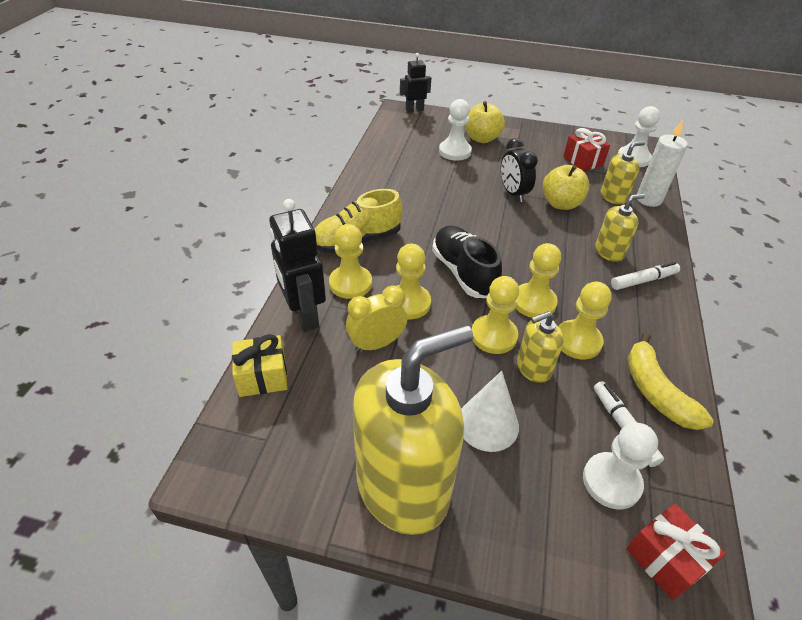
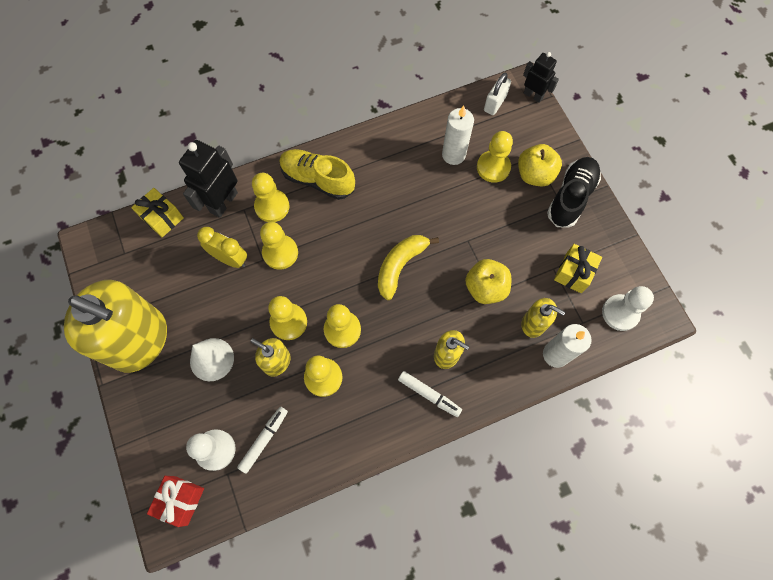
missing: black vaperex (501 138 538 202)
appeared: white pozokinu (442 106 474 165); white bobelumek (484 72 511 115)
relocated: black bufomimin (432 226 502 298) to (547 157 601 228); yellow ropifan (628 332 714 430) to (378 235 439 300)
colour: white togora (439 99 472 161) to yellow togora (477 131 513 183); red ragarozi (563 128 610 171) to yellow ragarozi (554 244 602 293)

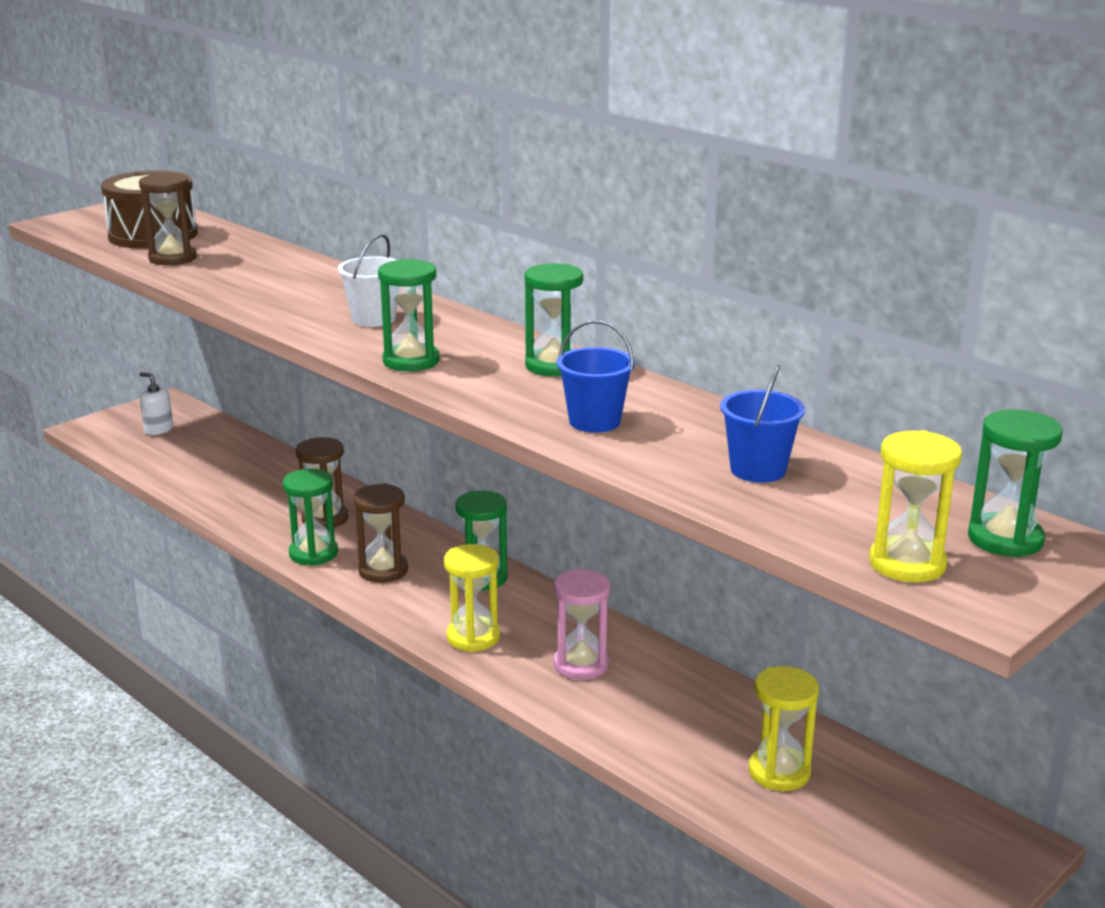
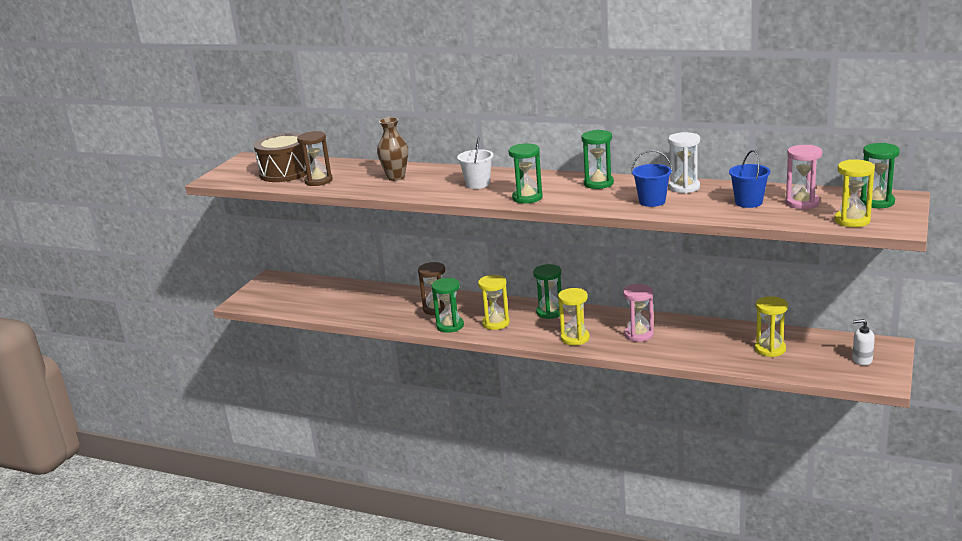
appeared: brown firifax (377 117 408 181); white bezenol (668 132 700 193); pink bezenol (786 145 822 209)
relocated: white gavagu (140 372 173 435) to (852 319 875 366)
colour: brown bezenol (354 483 408 583) to yellow bezenol (478 275 510 330)

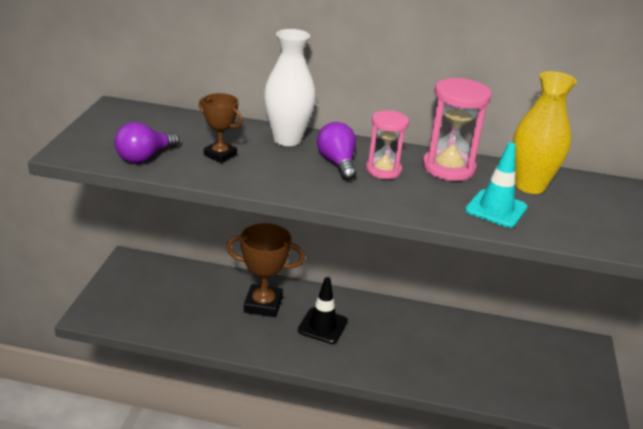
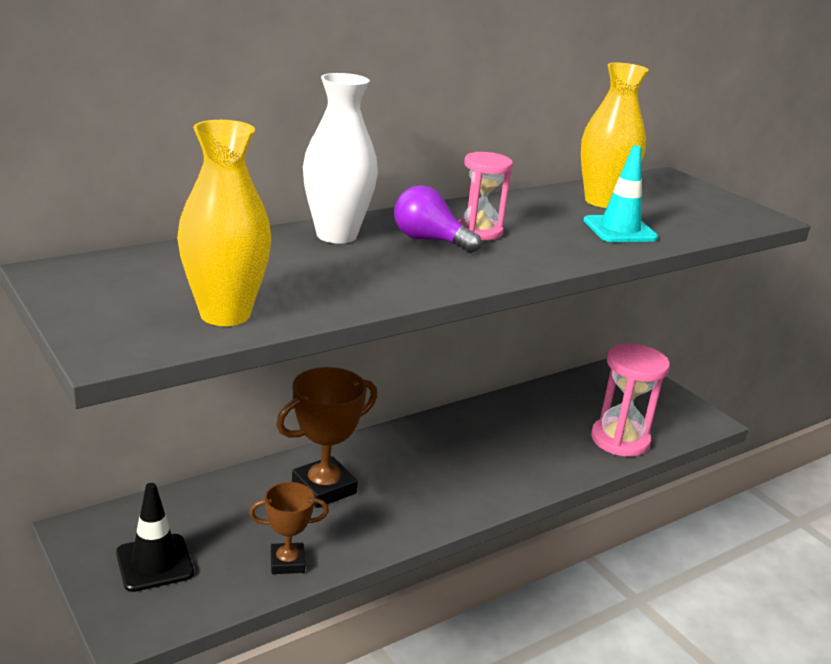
relocated: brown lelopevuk (199 93 243 163) to (249 482 329 574); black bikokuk (298 277 348 344) to (116 483 194 592); pink bezenol (422 78 492 181) to (591 343 670 457)
exchanged: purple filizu (114 122 179 163) to yellow firifax (177 120 271 326)

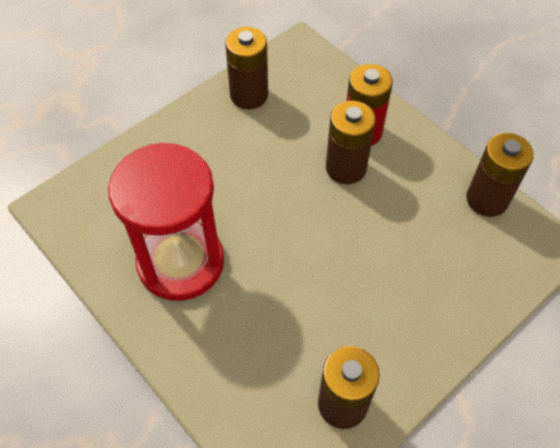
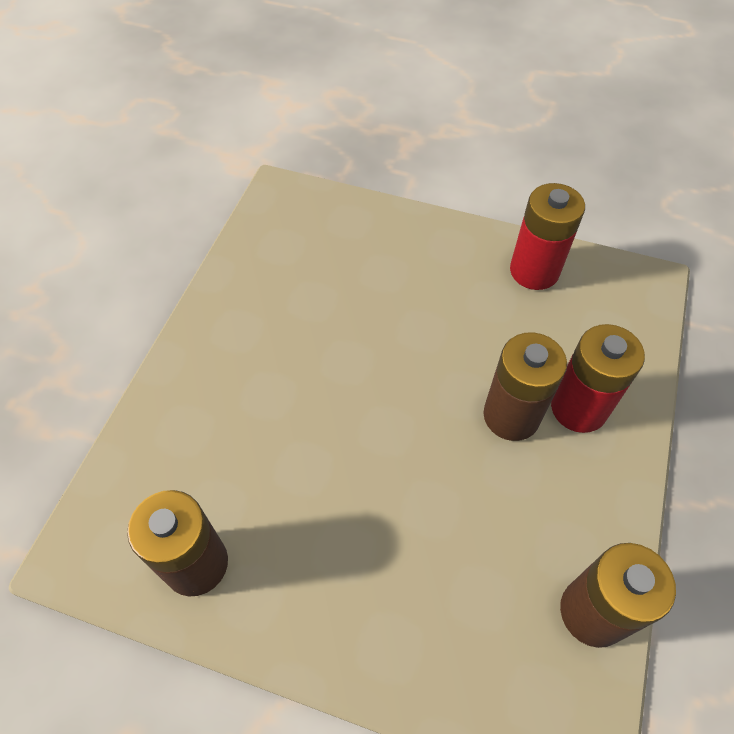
missing: red bezenol (108 143 224 301)
colour: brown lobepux (225 27 268 109) to red lobepux (510 183 585 290)

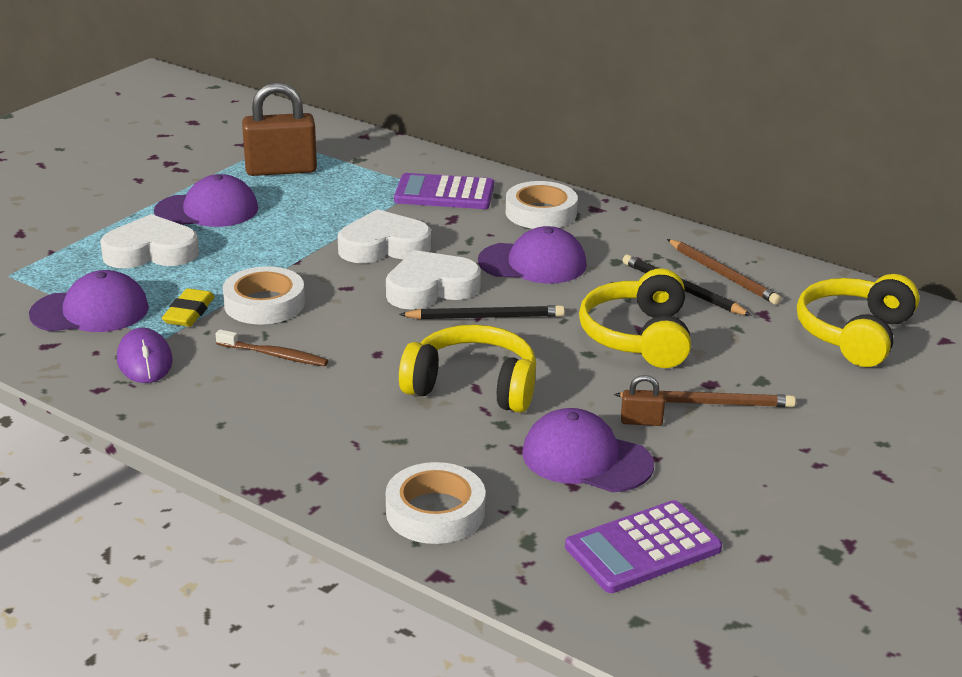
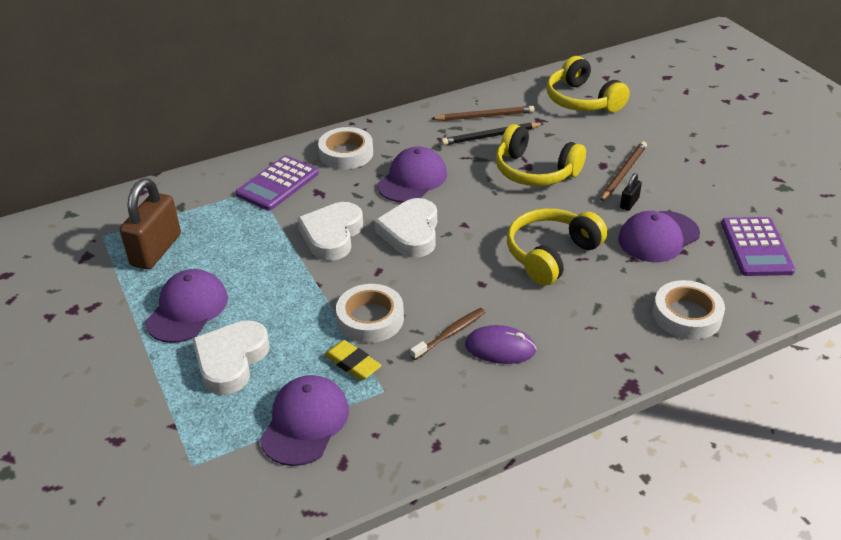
missing: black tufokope (399 305 565 320)
relocated: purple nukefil (117 328 173 383) to (465 325 537 364)
colour: brown bobelumek (621 375 665 426) to black bobelumek (620 173 642 211)

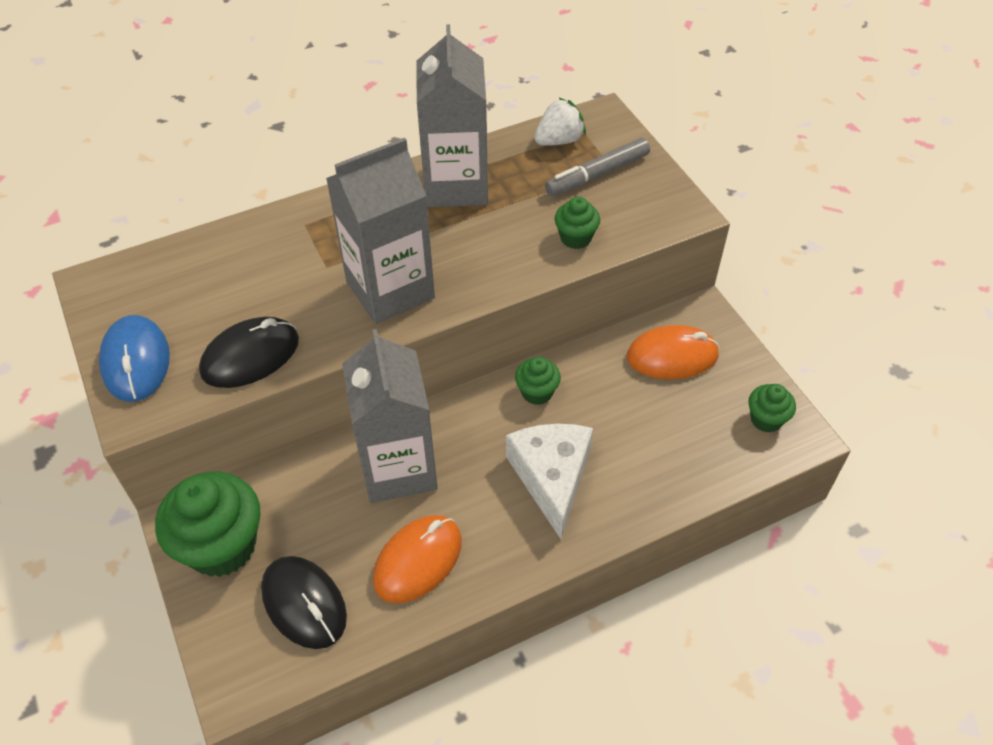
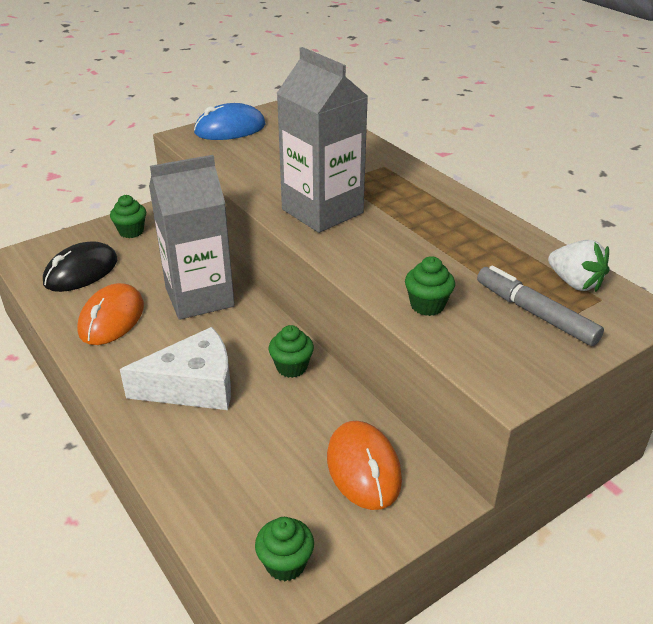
missing: black nukefil (199 317 299 388); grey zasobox (417 24 488 207)
spun: orange nukefil (373 515 462 604) = (77 283 144 345) 75 degrees clockwise
size: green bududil (155 472 261 577) = (110 195 146 238) x0.50

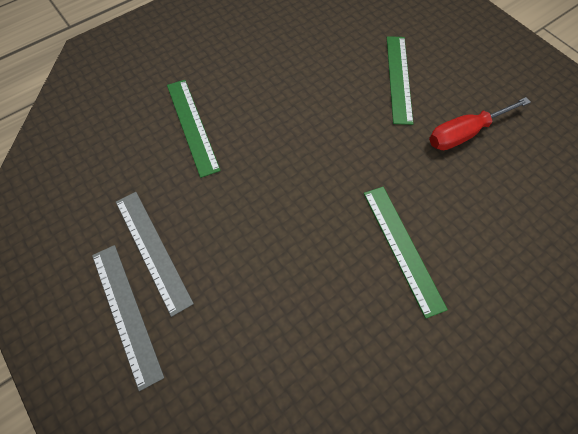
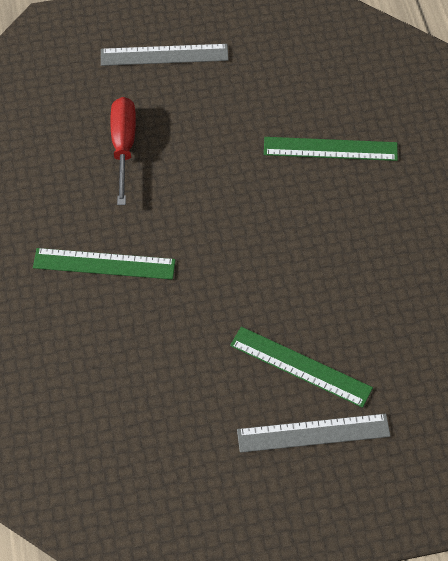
relocated: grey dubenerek (116 192 194 317) to (237 414 390 453); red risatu (429 97 531 150) to (110 97 136 205)

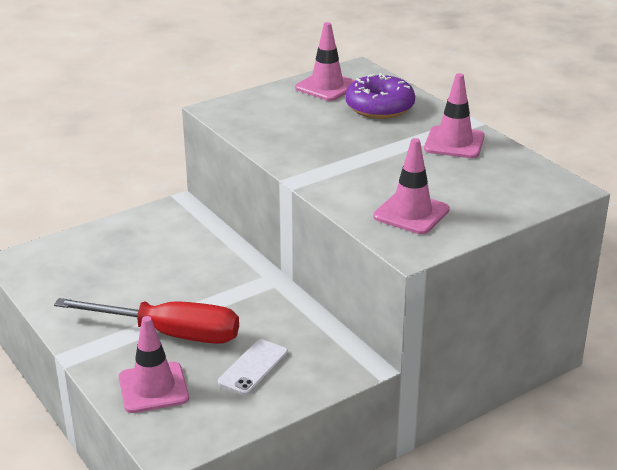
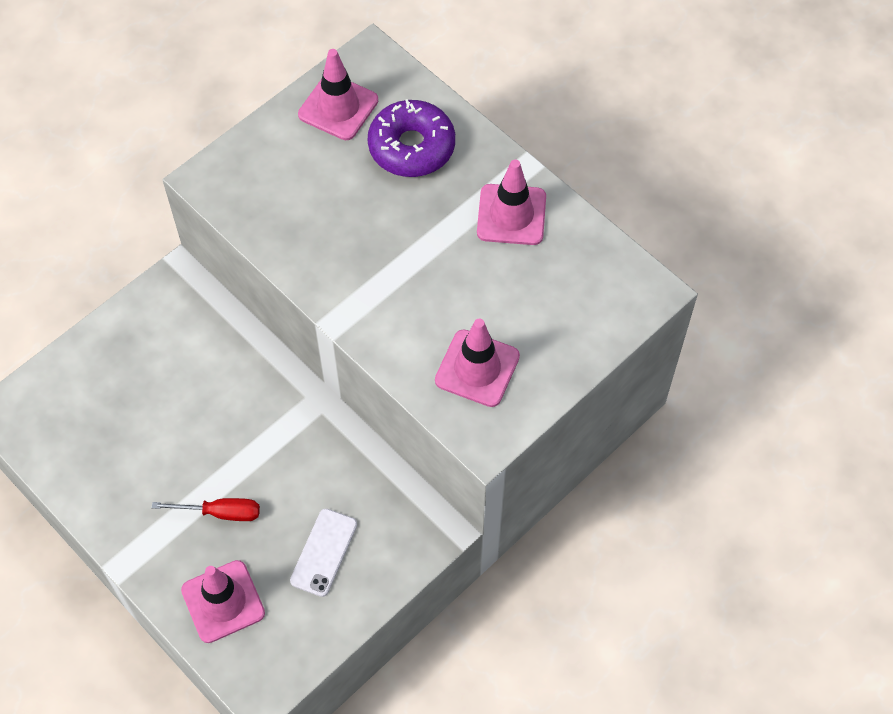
size: red risatu (54 298 239 344) = (152 498 260 521) x0.50

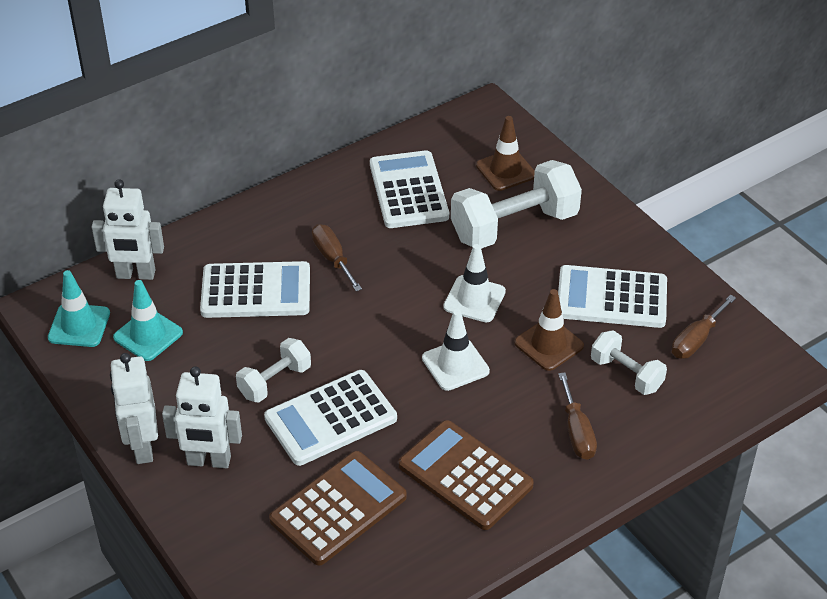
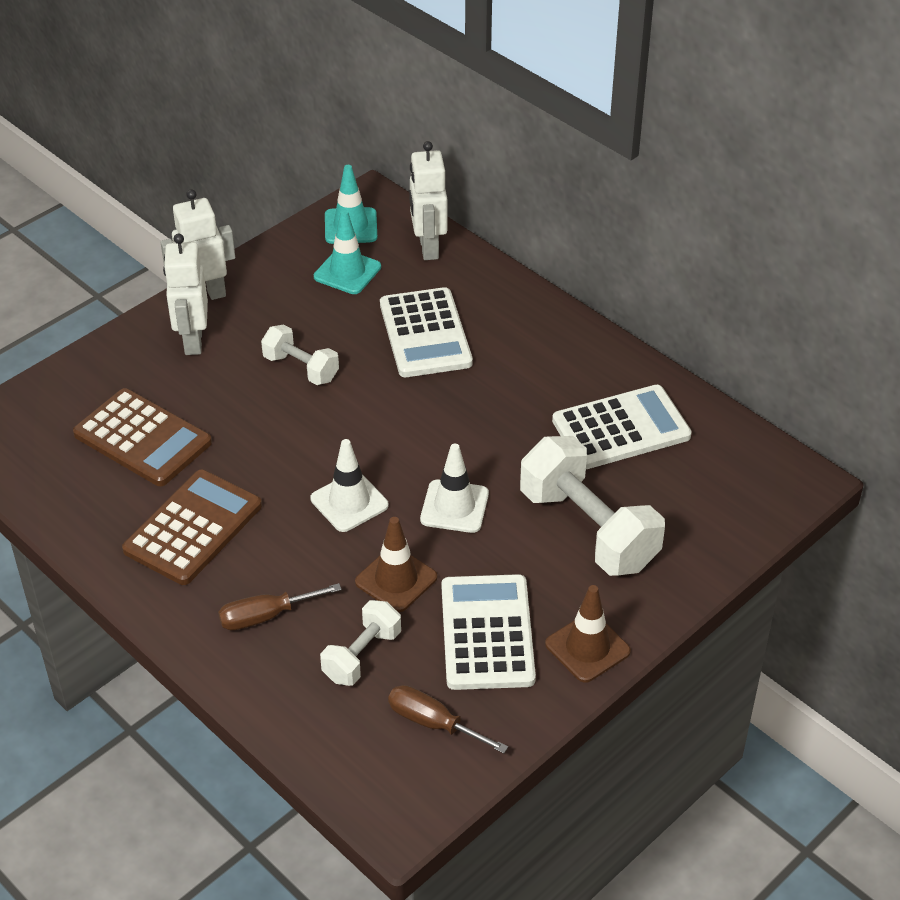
missing: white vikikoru (264 370 397 466); brown risatu (312 224 362 291)
relocated: brown bikokuk (476 116 535 191) to (545 585 631 683)

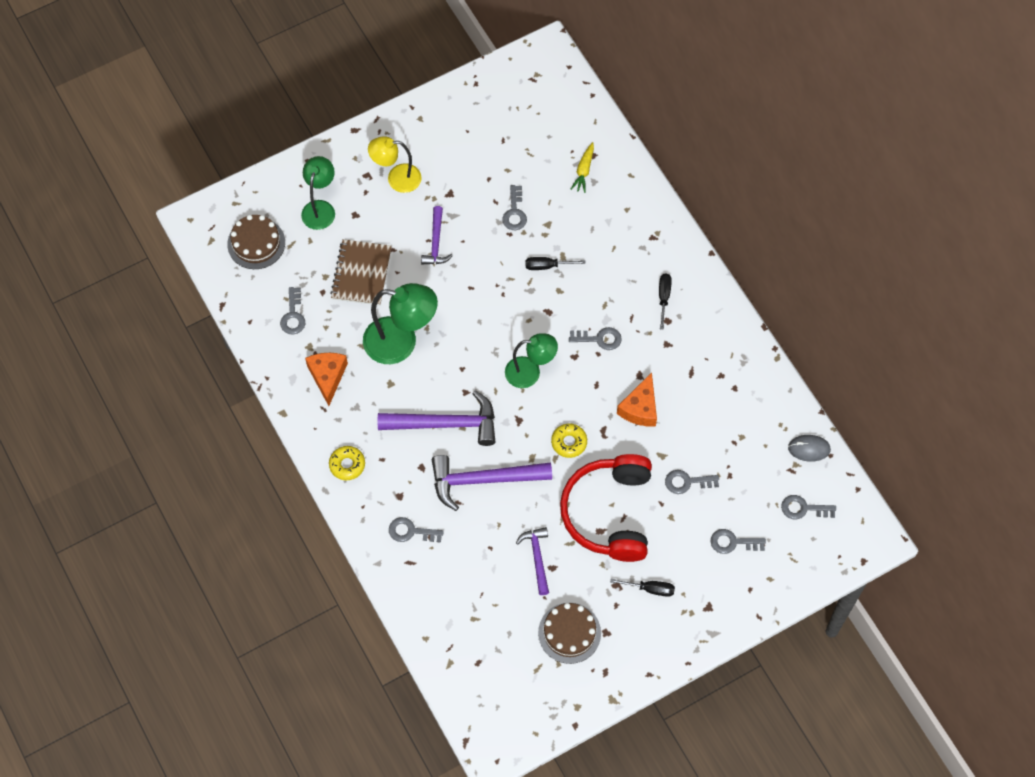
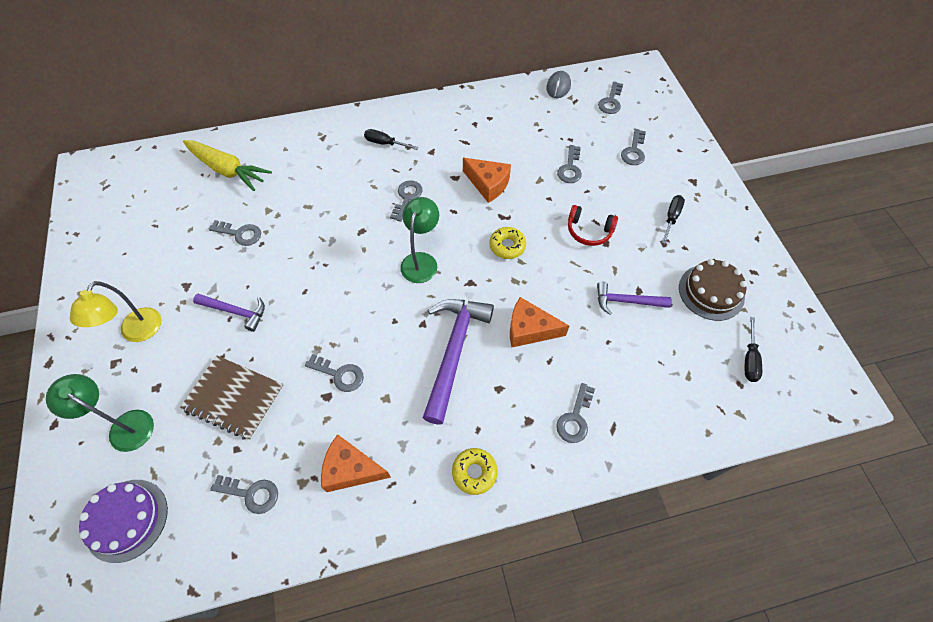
relocated: black risatu (525 257 586 270) to (745 317 762 382)
exchanged: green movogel (363 283 438 364) to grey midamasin (305 354 364 392); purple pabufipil (432 455 552 511) to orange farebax (510 297 569 347)
colour: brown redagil (227 215 285 269) to purple redagil (79 480 168 563)
size: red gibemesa (560 454 652 562) = (568 205 618 246) x0.46; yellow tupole (570 142 594 193) = (183 140 272 191) x1.80

